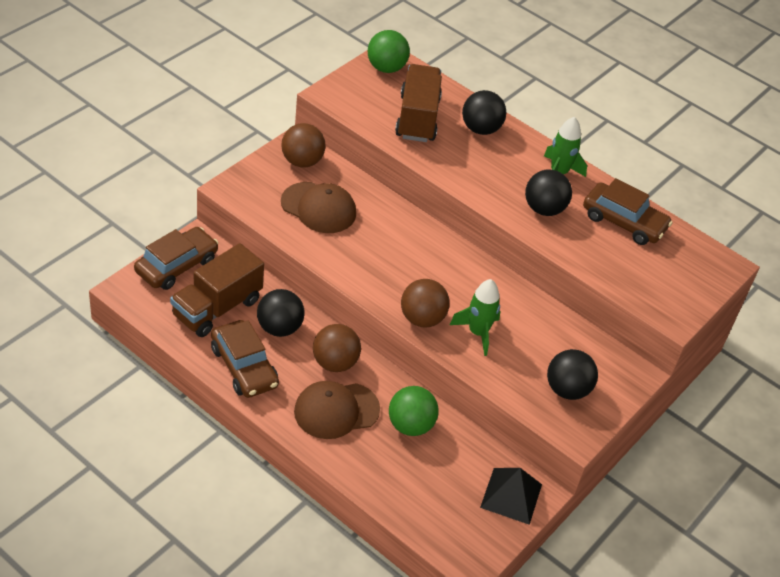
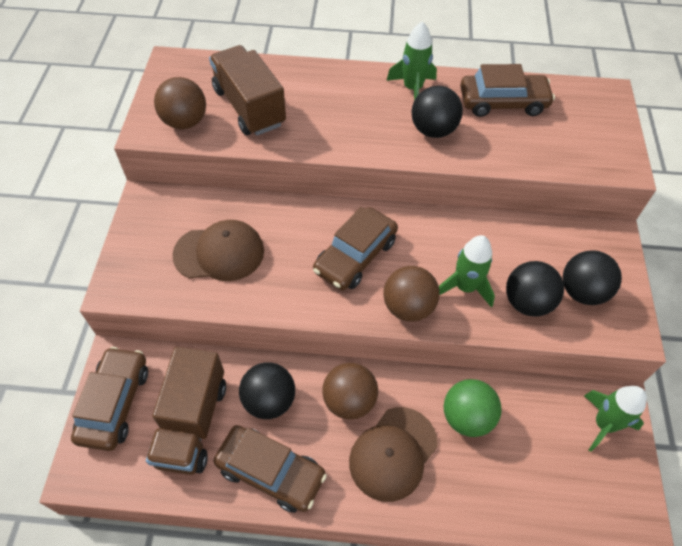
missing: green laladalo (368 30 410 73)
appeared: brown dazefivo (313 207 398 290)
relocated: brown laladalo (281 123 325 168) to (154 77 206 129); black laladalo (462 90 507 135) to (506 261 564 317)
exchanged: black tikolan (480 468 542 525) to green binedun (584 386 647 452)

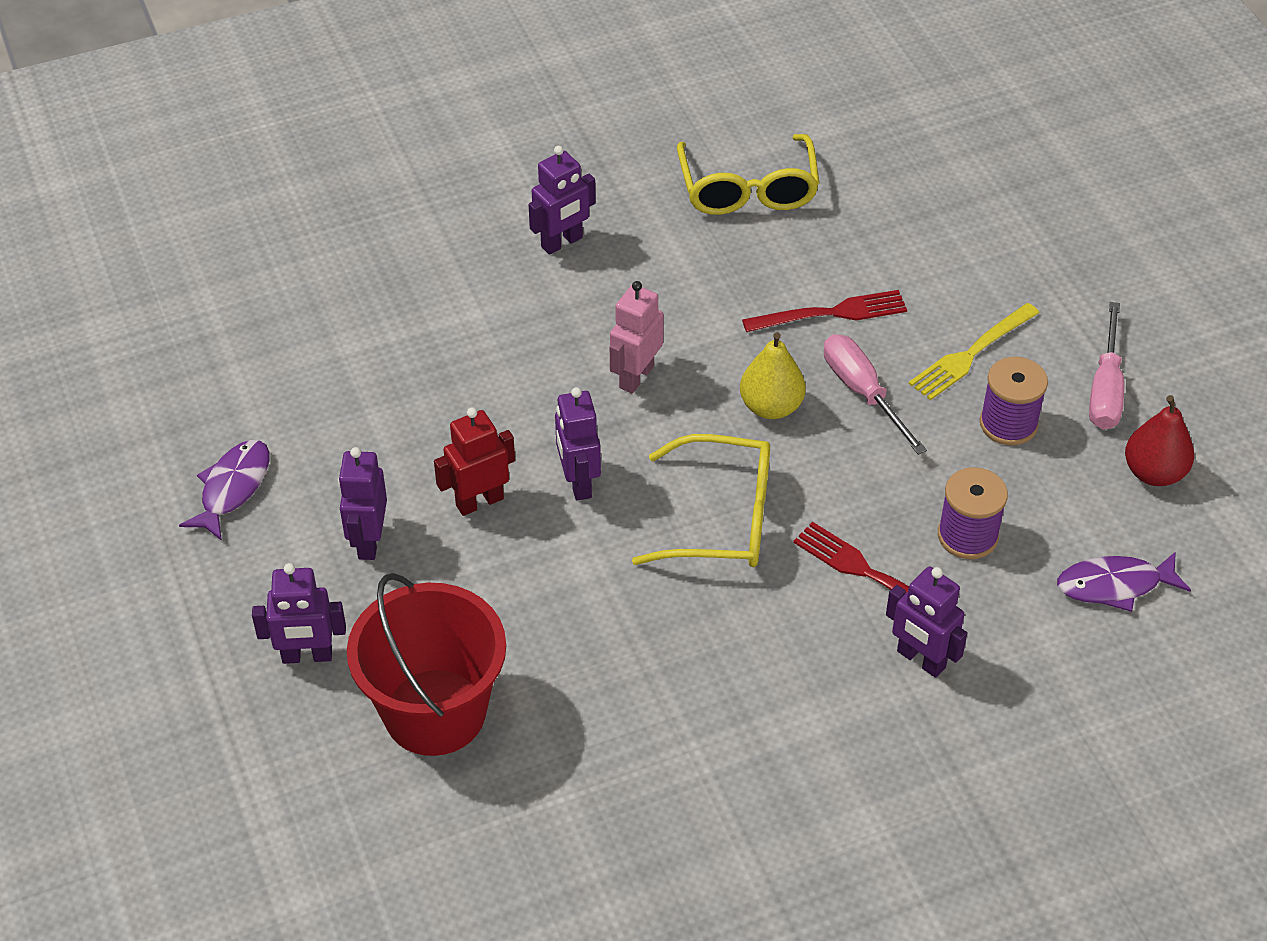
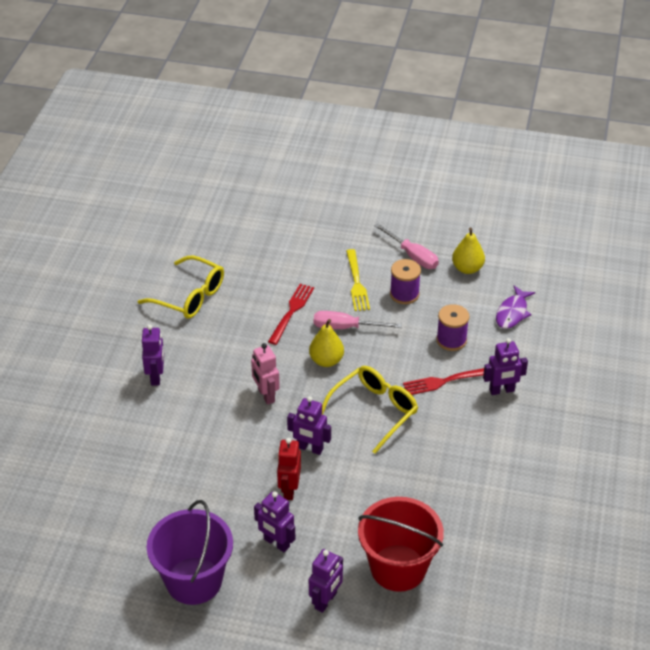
exchanged: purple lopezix (179 440 269 541) to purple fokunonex (146 500 233 605)
colour: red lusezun (1125 395 1194 486) to yellow lusezun (452 228 485 274)

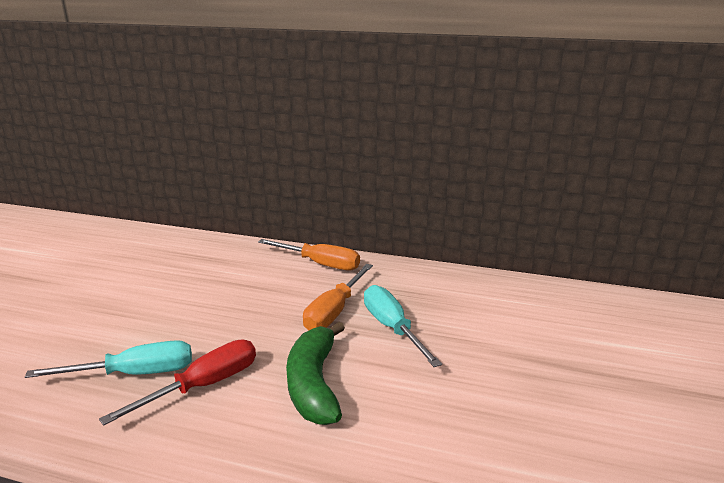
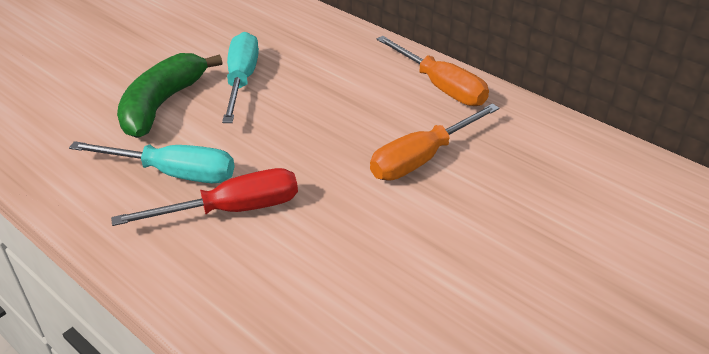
relocated: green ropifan (286 322 345 425) to (117 53 222 138); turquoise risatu (364 285 442 367) to (222 32 259 123)

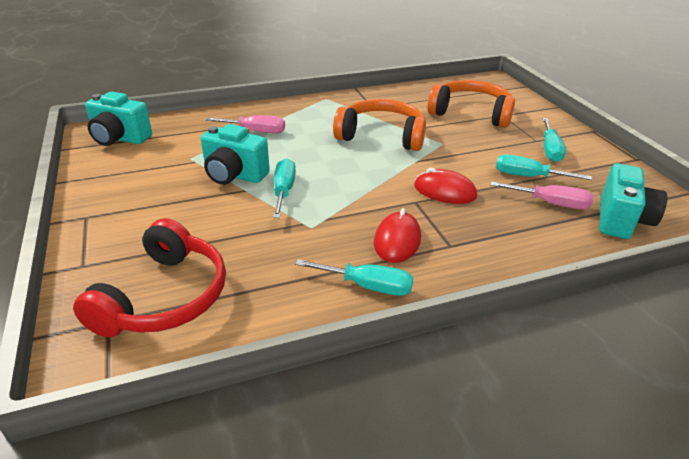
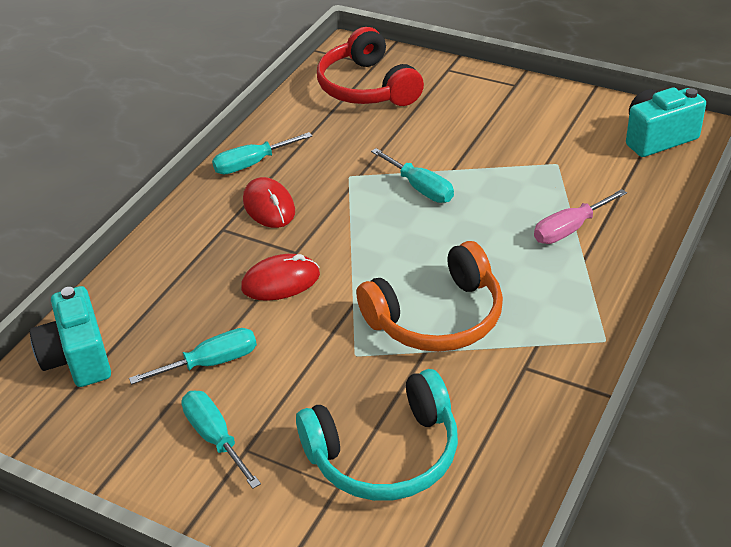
missing: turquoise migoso (201 124 270 185); pink risatu (490 181 594 209)
colour: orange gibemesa (427 80 515 128) to turquoise gibemesa (296 369 458 501)

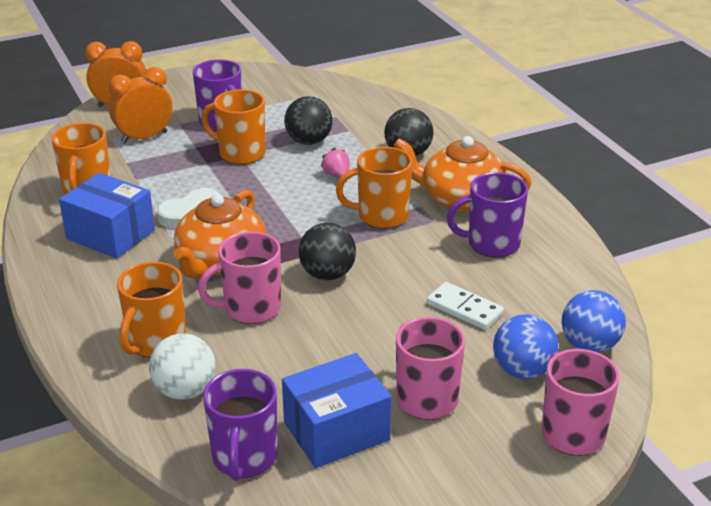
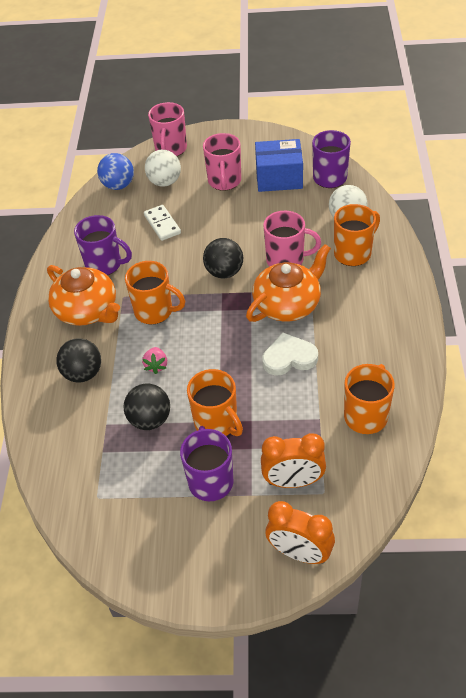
missing: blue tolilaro (59 173 155 259)
colour: blue laladalo (493 314 558 379) to white laladalo (145 150 181 187)

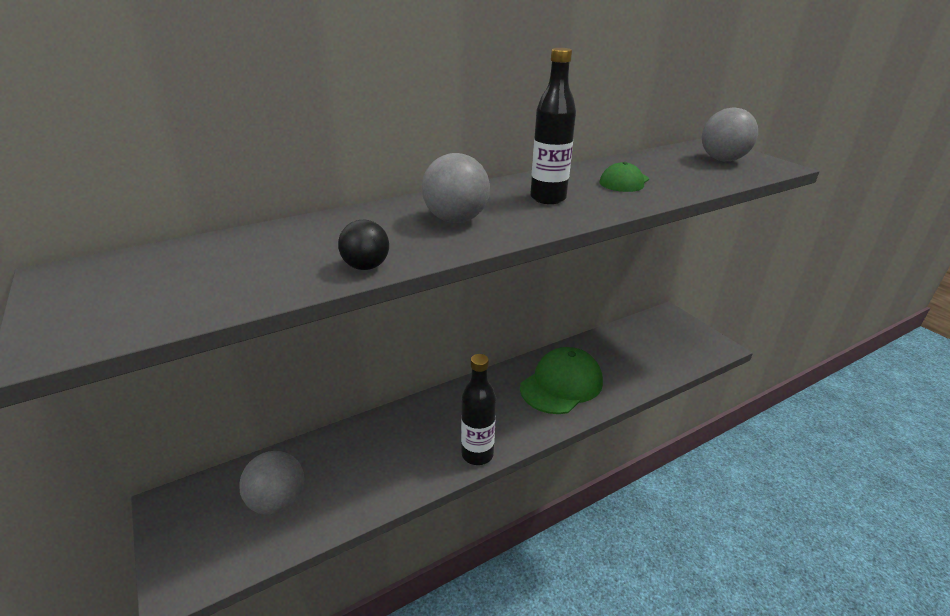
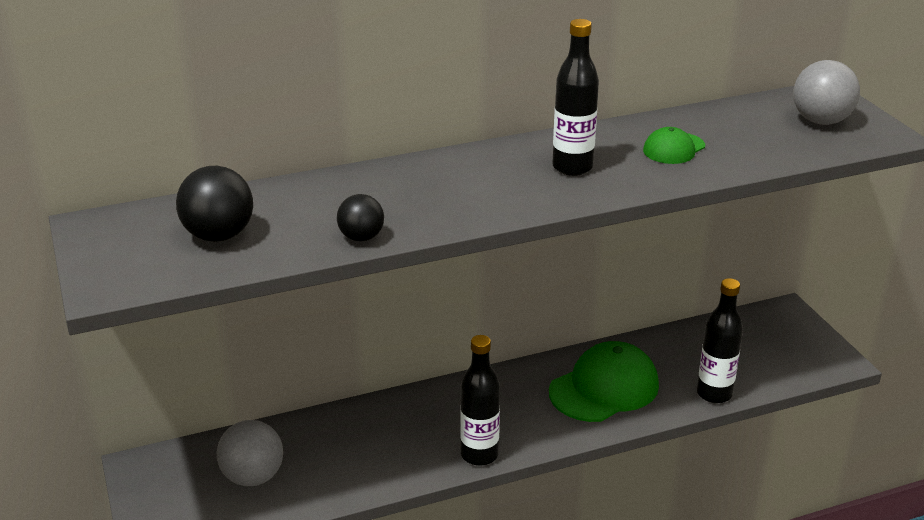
missing: grey laladalo (422 153 490 223)
appeared: black laladalo (176 166 253 242); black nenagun (697 278 743 403)

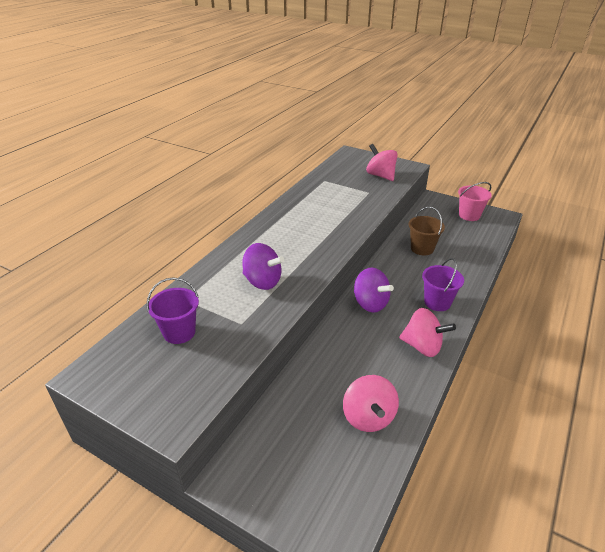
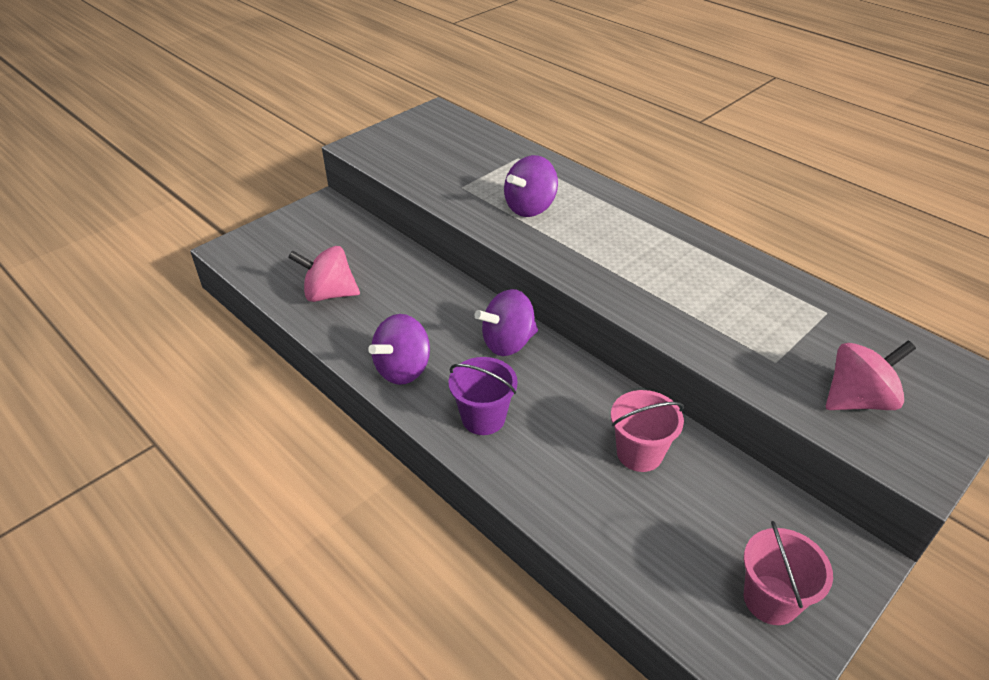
missing: purple fokunonex (146 277 199 344)
colour: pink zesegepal (399 308 456 357) to purple zesegepal (368 314 430 385); brown fokunonex (409 207 445 256) to pink fokunonex (611 390 684 472)

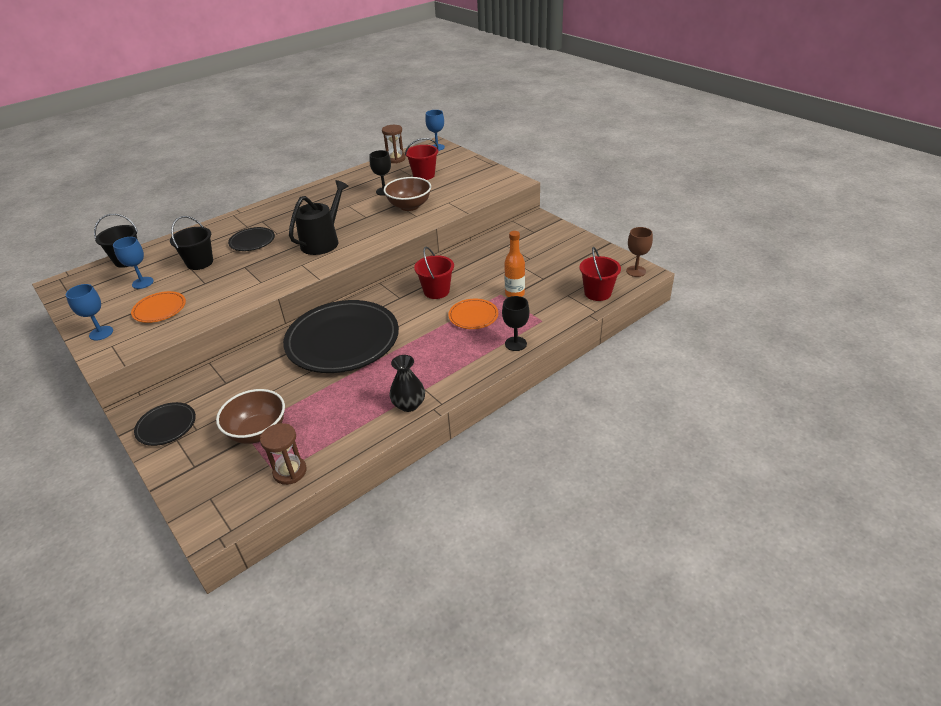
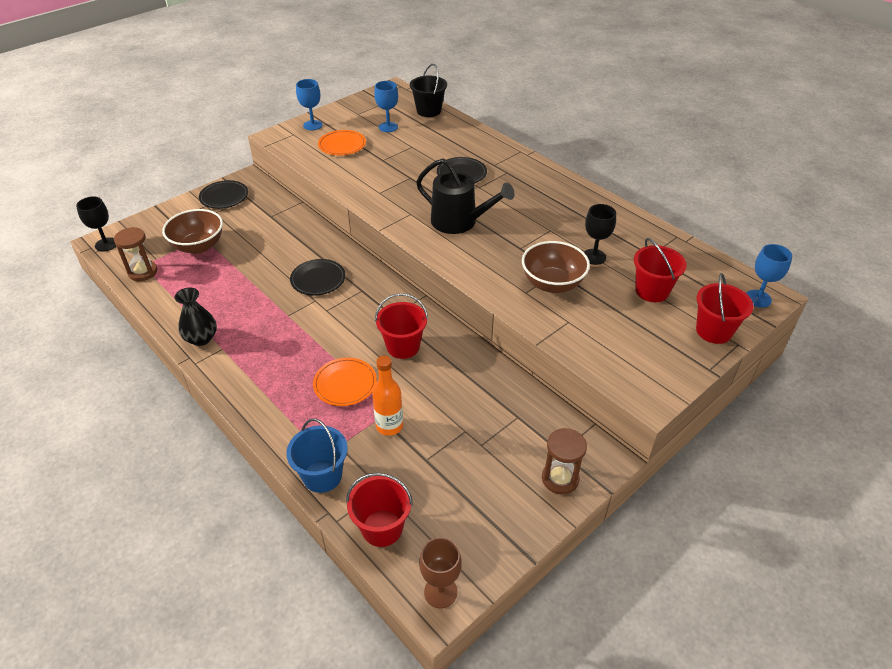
missing: black fokunonex (170 216 213 270)
appeared: blue fokunonex (286 418 348 493); red fokunonex (696 273 754 344)
relocated: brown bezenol (382 125 406 163) to (542 428 587 495); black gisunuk (502 296 529 351) to (76 196 116 252)
size: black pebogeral (283 300 399 373) = (290 259 345 296) x0.45

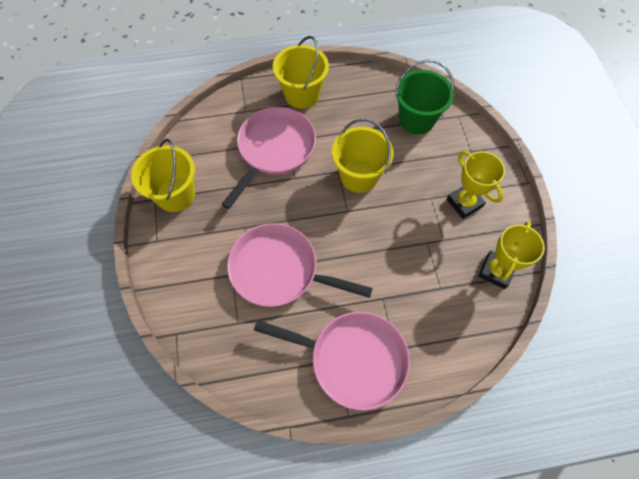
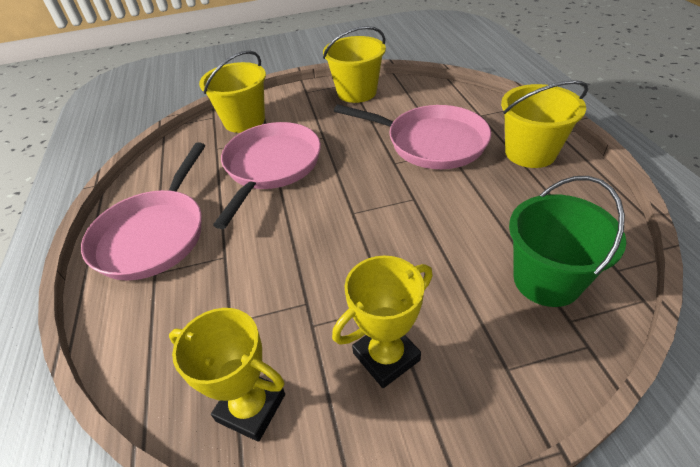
relocated: yellow fokunonex (332 118 394 193) to (199 51 266 133)

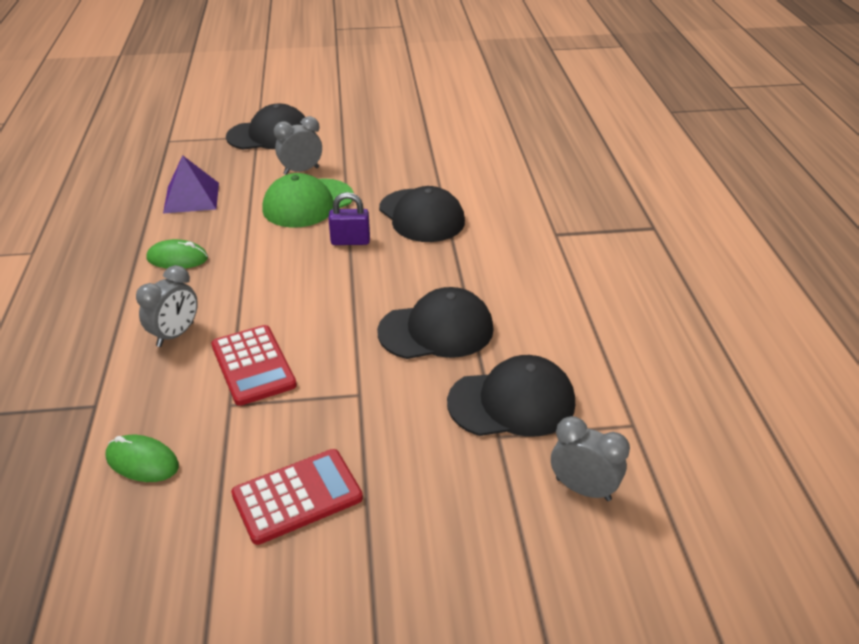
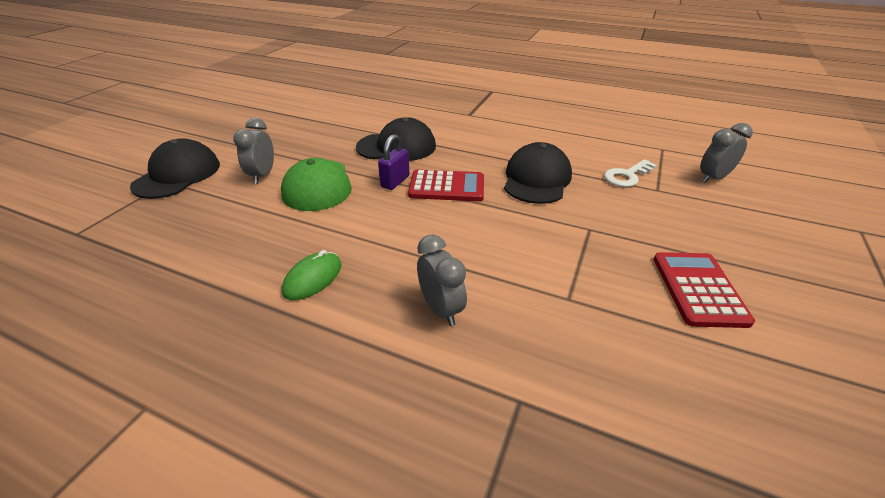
missing: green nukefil (105 435 179 482); purple tikolan (163 155 219 214)
relocated: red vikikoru (211 325 297 406) to (408 170 484 201)
exchanged: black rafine (447 355 575 437) to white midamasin (604 159 657 187)

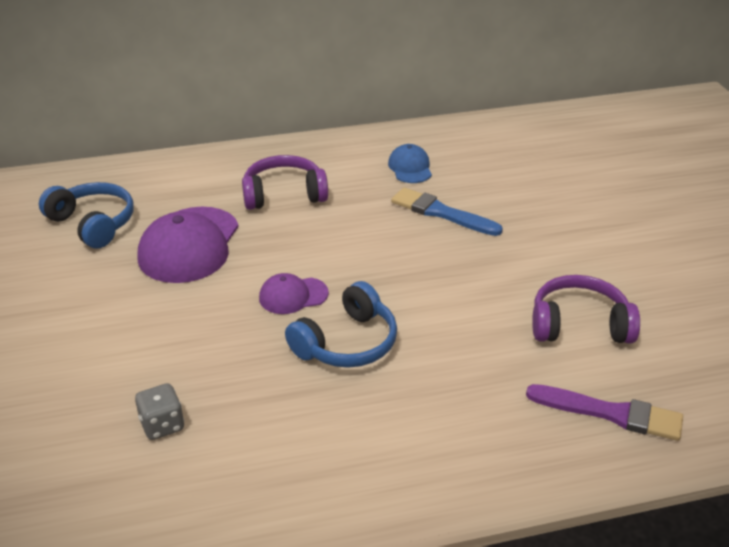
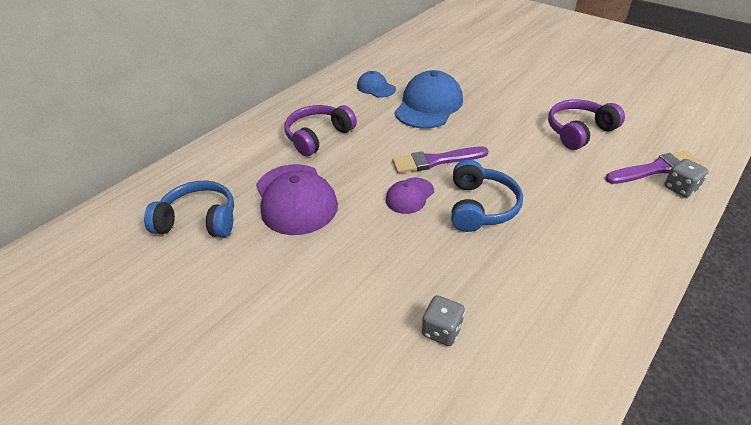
appeared: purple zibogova (392 147 489 173); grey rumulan (664 159 708 197)
exchanged: blue zibogova (391 188 503 236) to blue rafine (395 70 463 129)

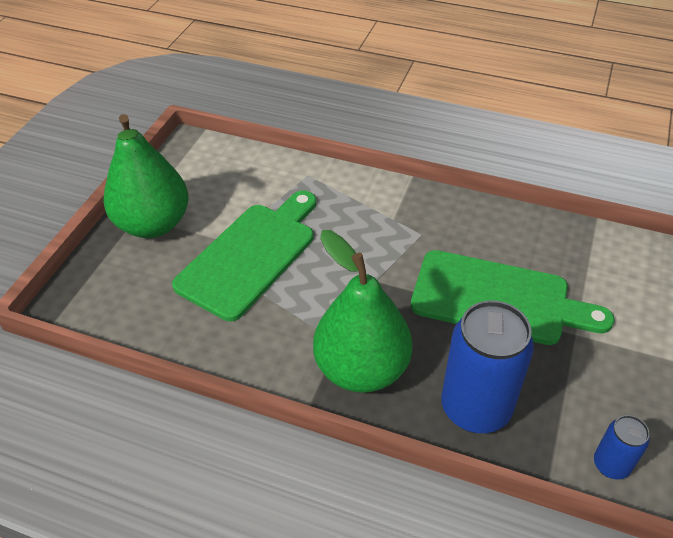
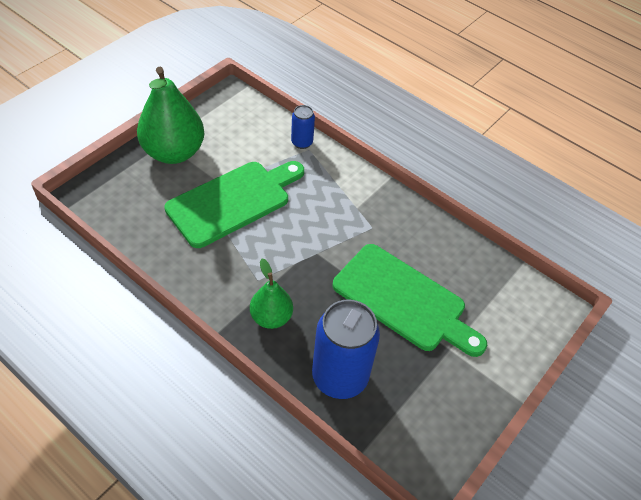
relocated: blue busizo (594 415 650 480) to (291 105 315 149)
size: green lusezun (313 230 412 393) = (250 259 293 329) x0.57

